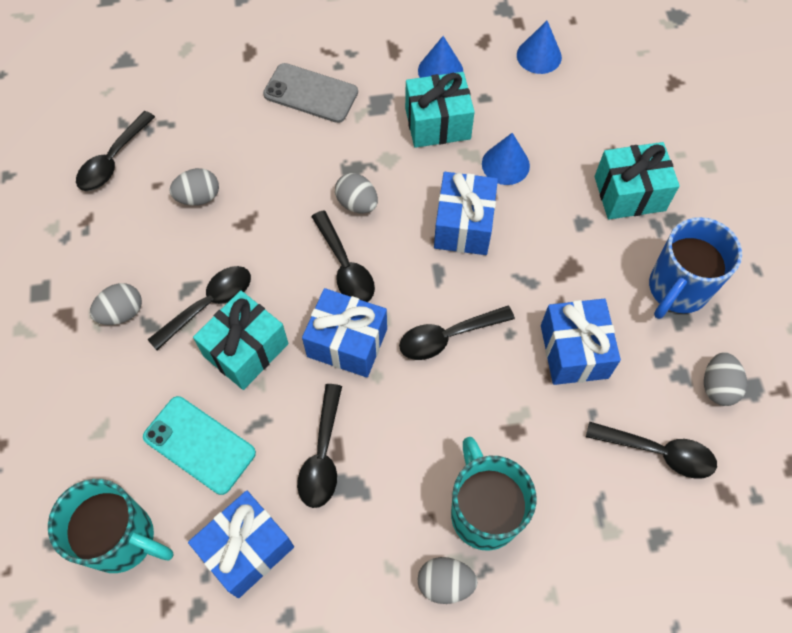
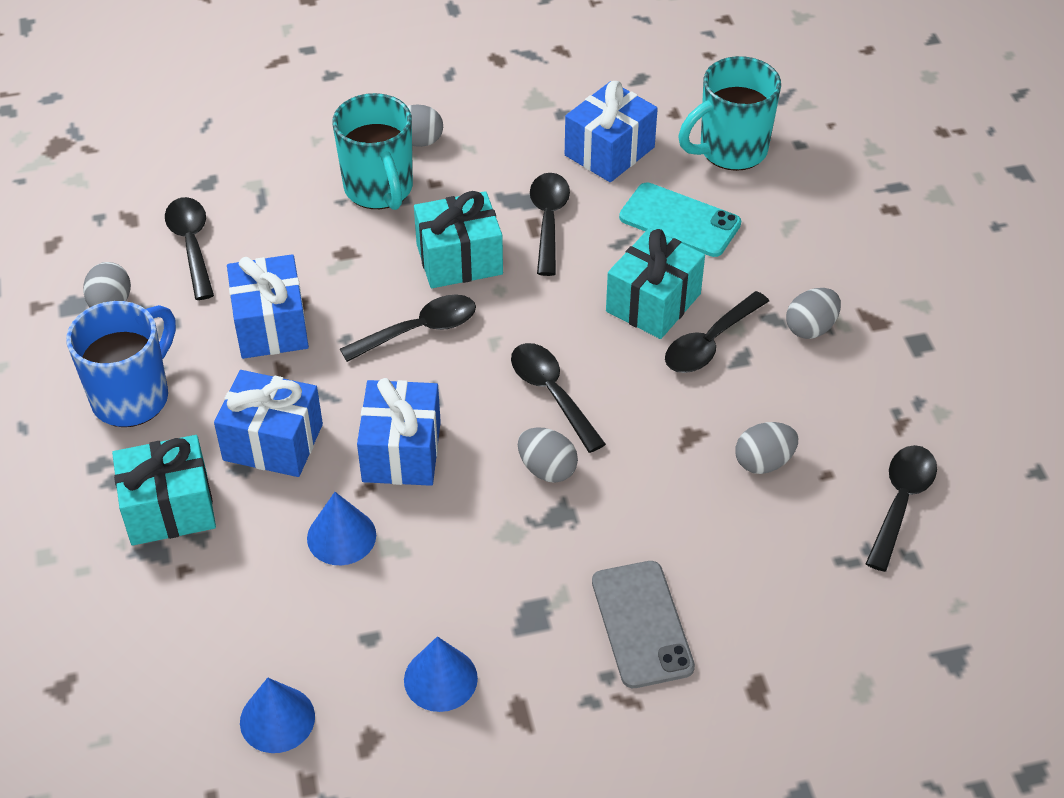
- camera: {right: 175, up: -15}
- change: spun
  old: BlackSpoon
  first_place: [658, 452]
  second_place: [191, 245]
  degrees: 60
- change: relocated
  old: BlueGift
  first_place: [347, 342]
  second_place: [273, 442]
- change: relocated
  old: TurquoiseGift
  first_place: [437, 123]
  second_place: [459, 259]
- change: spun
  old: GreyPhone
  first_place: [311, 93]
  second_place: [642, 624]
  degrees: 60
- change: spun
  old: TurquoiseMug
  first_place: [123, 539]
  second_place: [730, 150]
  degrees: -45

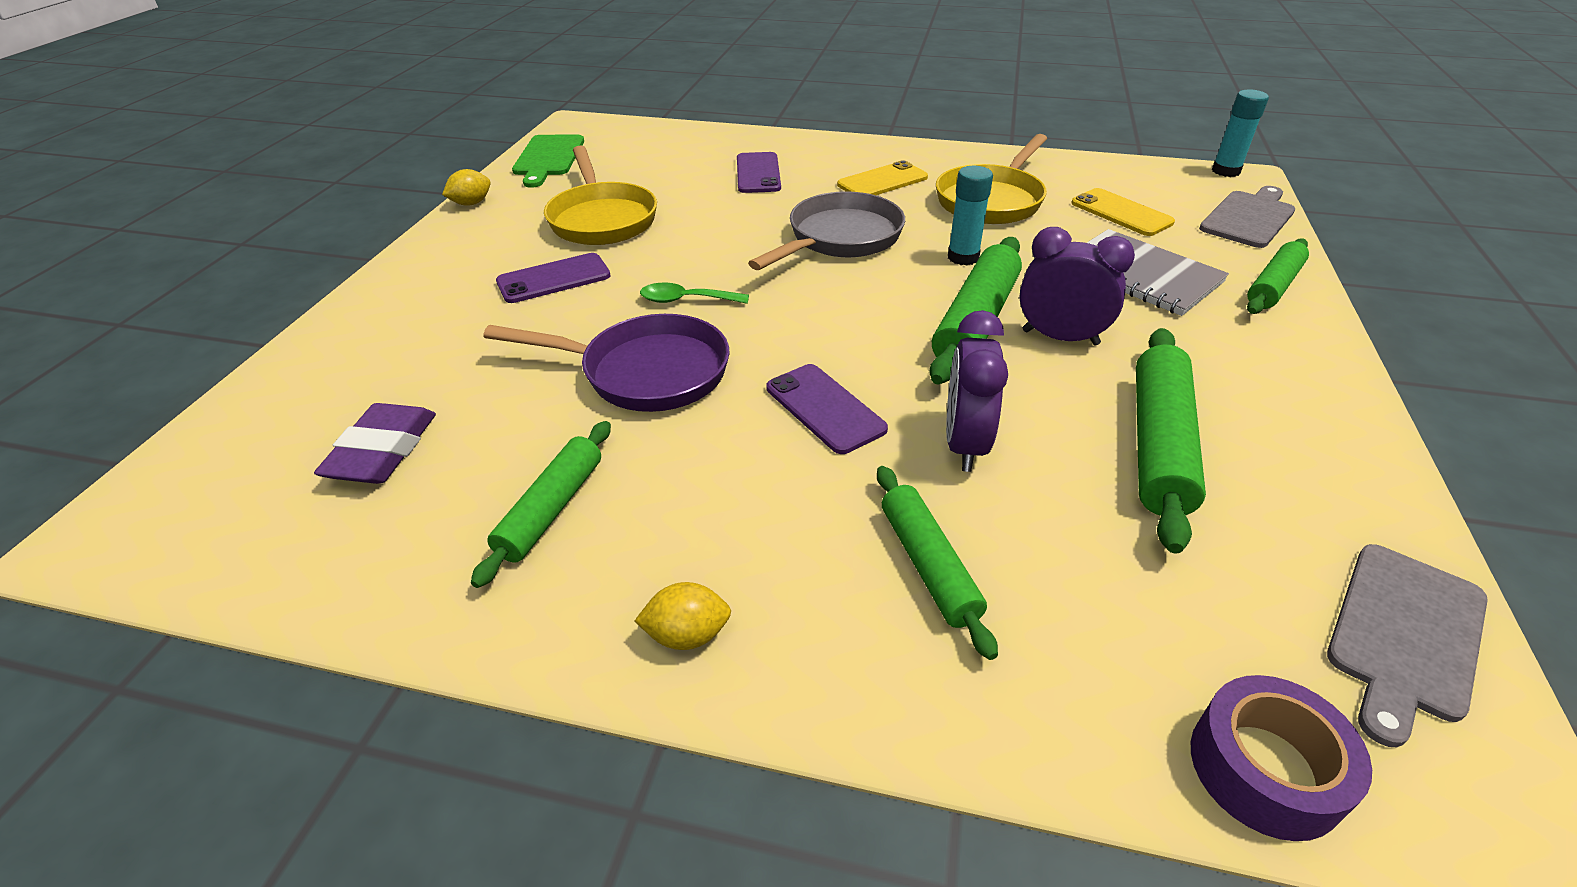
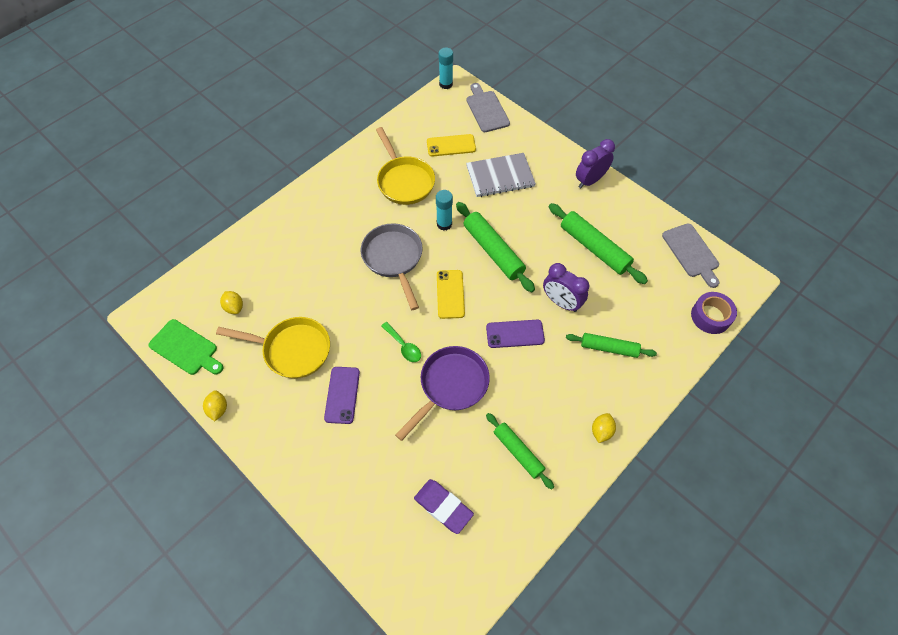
- camera: {right: -60, up: 20}
- change: appeared
  new: YellowLemon
  second_place: [234, 307]
- change: spun
  old: GreenSpoon
  first_place: [686, 300]
  second_place: [403, 346]
  degrees: -75
- change: relocated
  old: YellowPhone
  first_place: [882, 181]
  second_place: [450, 294]
- change: relocated
  old: PurpleClock
  first_place: [1060, 337]
  second_place: [590, 180]
- change: missing
  old: PurplePhone
  first_place: [758, 173]
- change: missing
  old: GreenRollingPin
  first_place: [1273, 286]

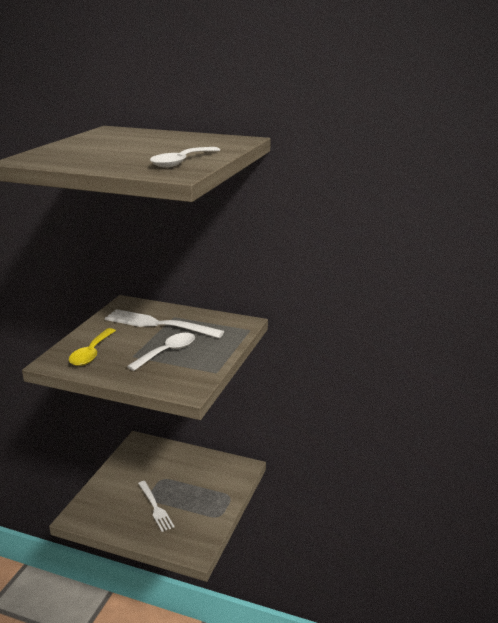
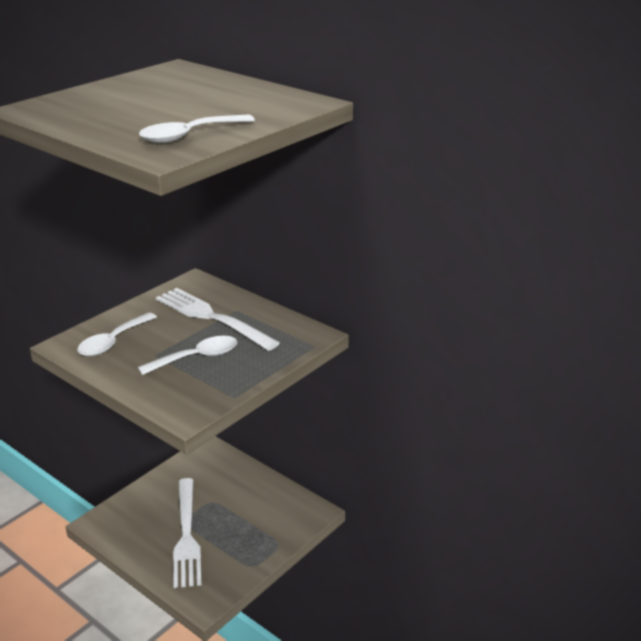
- camera: {right: 20, up: 5}
- change: colour
  old: YellowSpoon
  new: WhiteSpoon
  first_place: [91, 353]
  second_place: [113, 342]
- change: size
  old: WhiteFork
  first_place: [155, 507]
  second_place: [186, 535]
  factor: 1.61

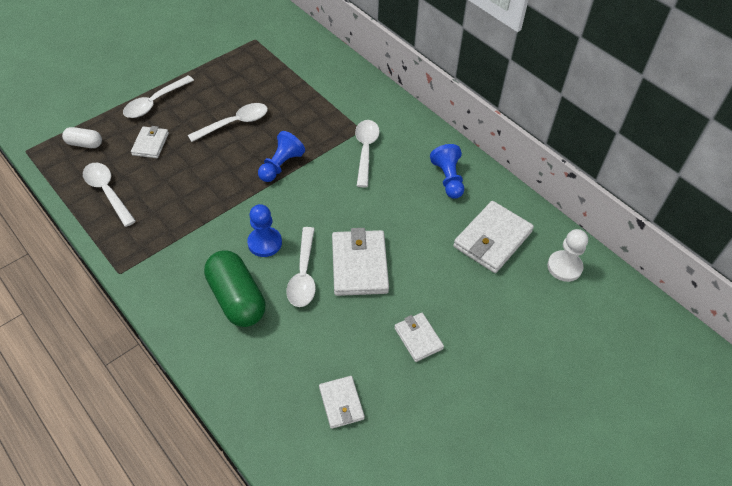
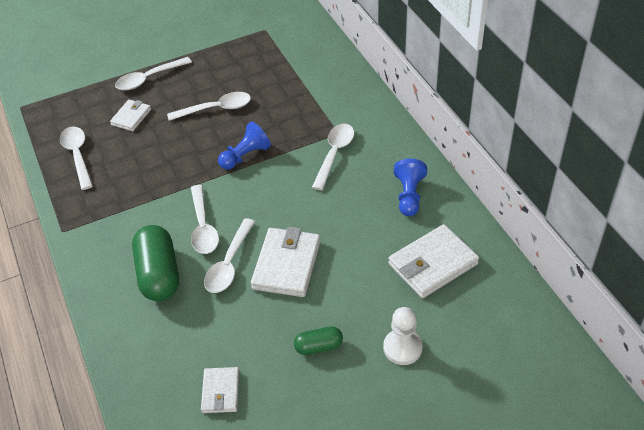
- camera: {right: 20, up: -5}
- change: exchanged
  old: BluePawn
  new: WhiteSpoon
  first_place: [265, 243]
  second_place: [203, 227]
- change: exchanged
  old: WhiteWallet
  new: GreenCapsule
  first_place: [418, 338]
  second_place: [318, 346]
- change: relocated
  old: WhitePawn
  first_place: [564, 267]
  second_place: [402, 348]
- change: missing
  old: WhiteCapsule
  first_place: [85, 144]

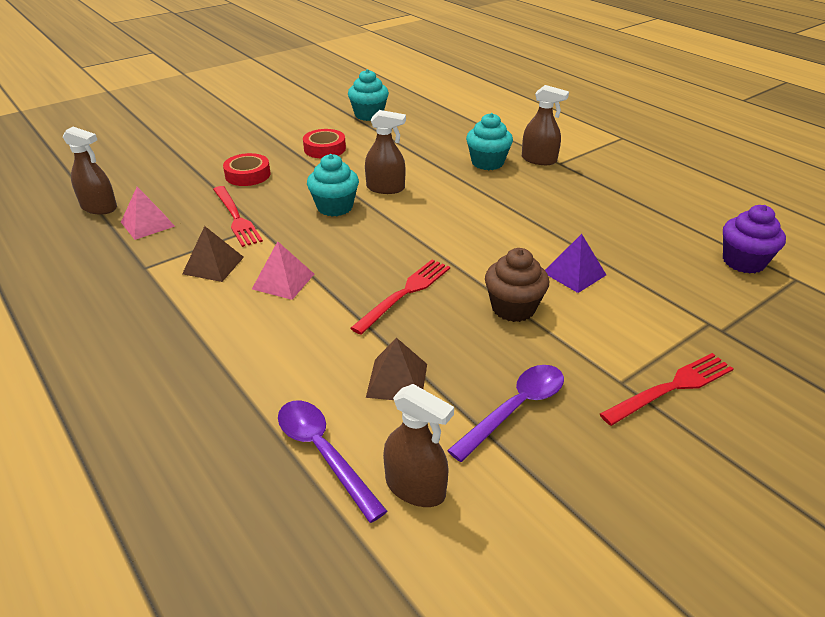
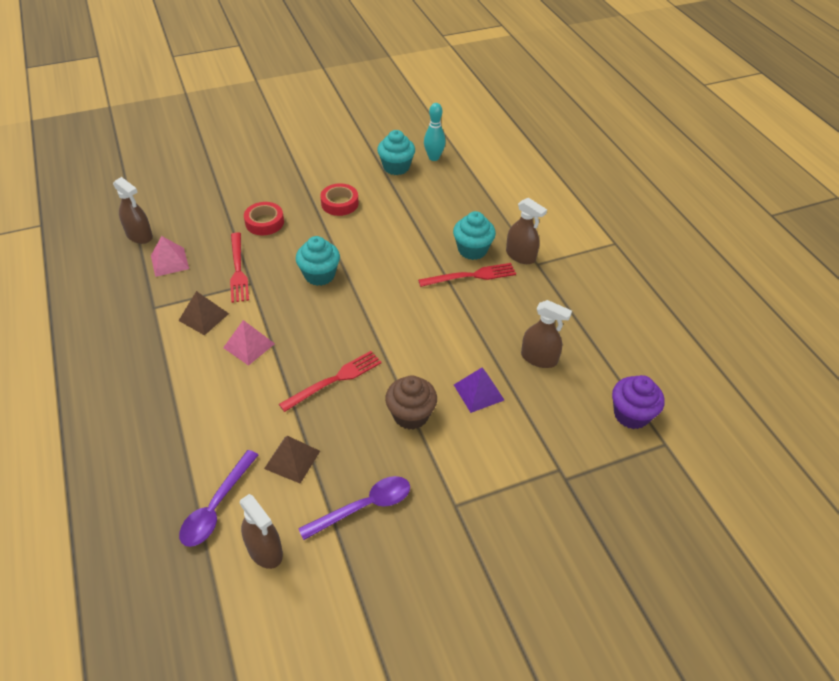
- camera: {right: 15, up: 10}
- change: spun
  old: PurpleSpoon
  first_place: [323, 453]
  second_place: [216, 506]
  degrees: -135
- change: relocated
  old: RedFork
  first_place: [671, 388]
  second_place: [470, 276]
- change: appeared
  new: TurquoiseBowlingPin
  second_place: [434, 157]
- change: relocated
  old: BrownSprayBottle
  first_place: [385, 188]
  second_place: [539, 358]

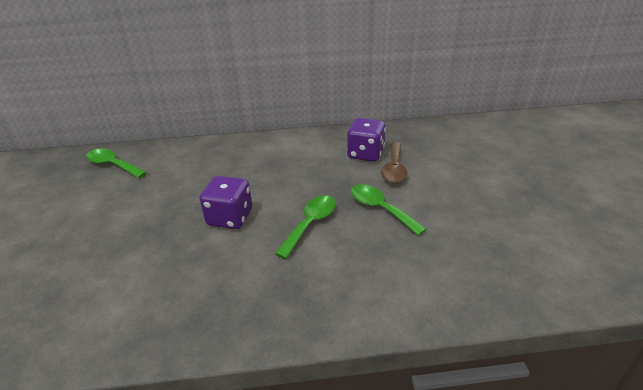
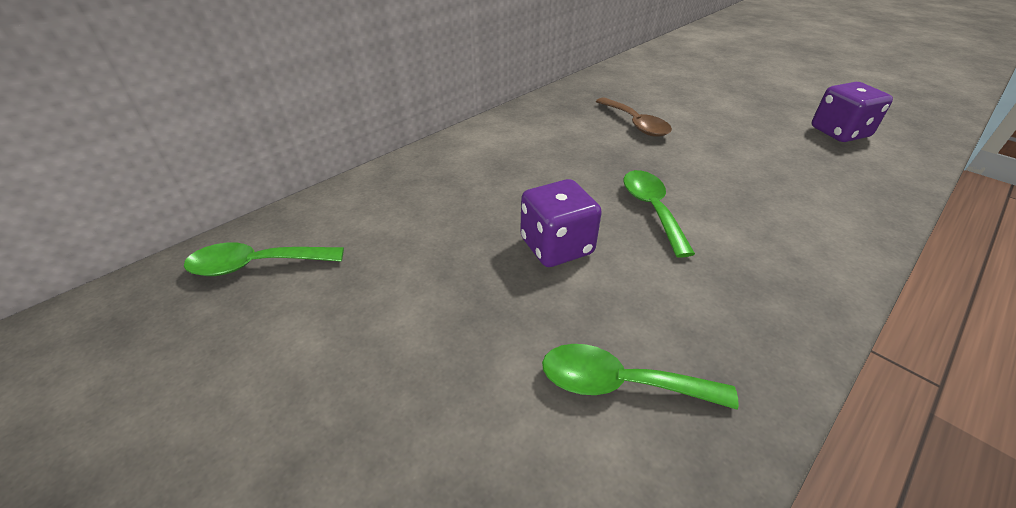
- camera: {right: -40, up: 5}
- change: relocated
  old: GreenSpoon
  first_place: [380, 209]
  second_place: [620, 383]
- change: relocated
  old: PurpleDice
  first_place: [365, 154]
  second_place: [839, 132]

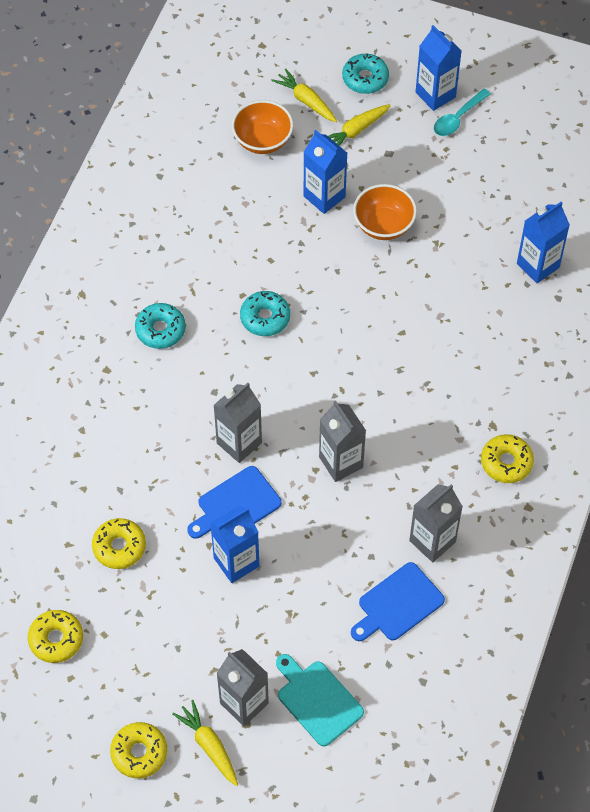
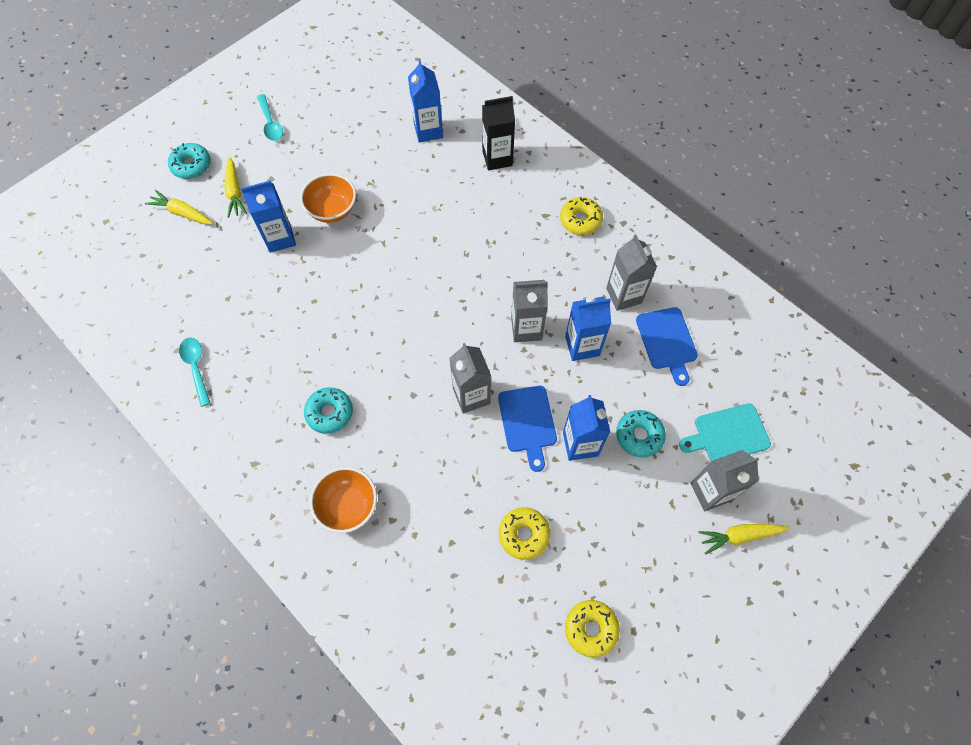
- camera: {right: -65, up: 5}
- change: spun
  old: YellowCarrot
  first_place: [306, 101]
  second_place: [182, 213]
  degrees: 45
- change: appeared
  new: TurquoiseSpoon
  second_place: [196, 367]
- change: relocated
  old: OrangeBowl
  first_place: [262, 140]
  second_place: [348, 505]
- change: appeared
  new: BlackCarton
  second_place: [497, 158]
- change: relocated
  old: BlueCarton
  first_place: [435, 95]
  second_place: [582, 346]
- change: relocated
  old: TurquoiseDonut
  first_place: [265, 318]
  second_place: [639, 436]
- change: missing
  old: YellowDonut
  first_place: [139, 753]

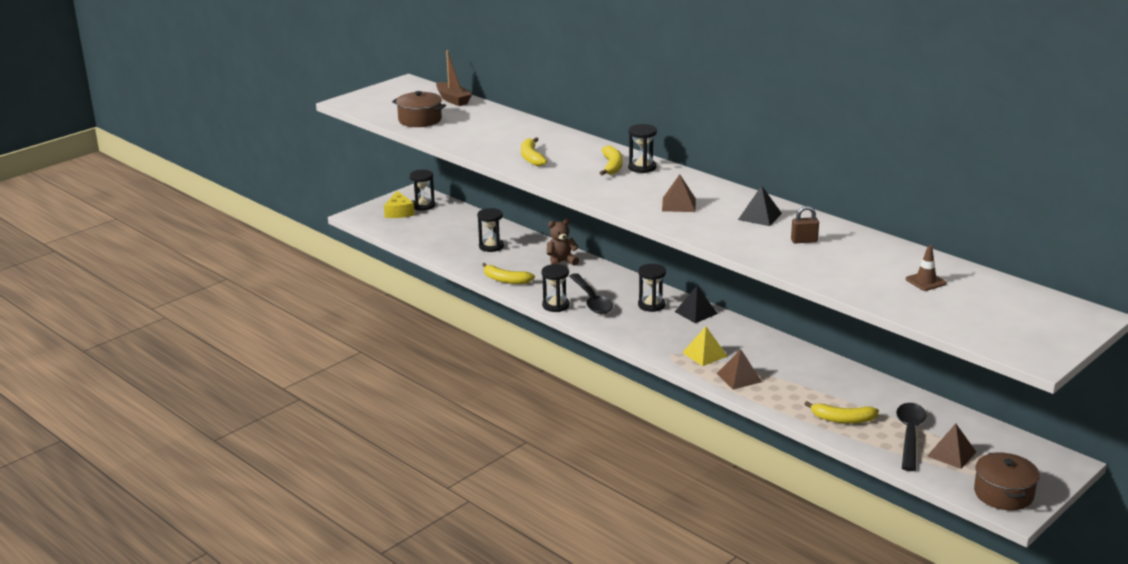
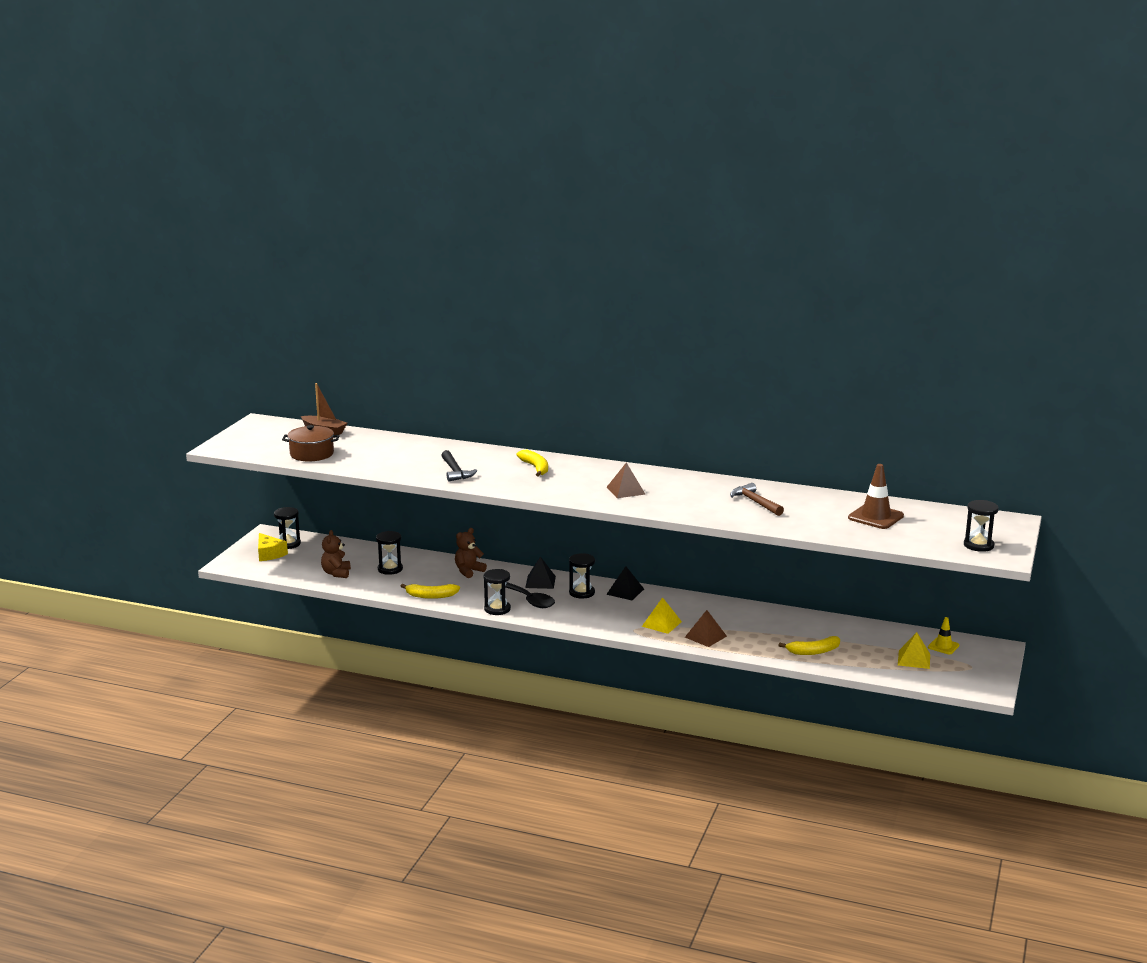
- camera: {right: -25, up: -5}
- change: appeared
  new: BrownTeddyBear
  second_place: [336, 573]
- change: exchanged
  old: YellowBanana
  new: BlackHammer
  first_place: [531, 157]
  second_place: [455, 471]
- change: relocated
  old: BlackPyramid
  first_place: [759, 216]
  second_place: [540, 582]
- change: exchanged
  old: BrownPadlock
  new: BrownHammer
  first_place: [804, 241]
  second_place: [755, 502]
- change: size
  old: BrownTrafficCone
  first_place: [925, 281]
  second_place: [875, 517]
  factor: 1.69
- change: colour
  old: BrownPyramid
  new: YellowPyramid
  first_place: [951, 454]
  second_place: [914, 659]
- change: appeared
  new: YellowTrafficCone
  second_place: [943, 646]
- change: relocated
  old: BlackHourglass
  first_place: [642, 167]
  second_place: [978, 545]
- change: missing
  old: BlackSpoon
  first_place: [910, 435]
- change: missing
  old: BrownPot
  first_place: [1003, 494]

